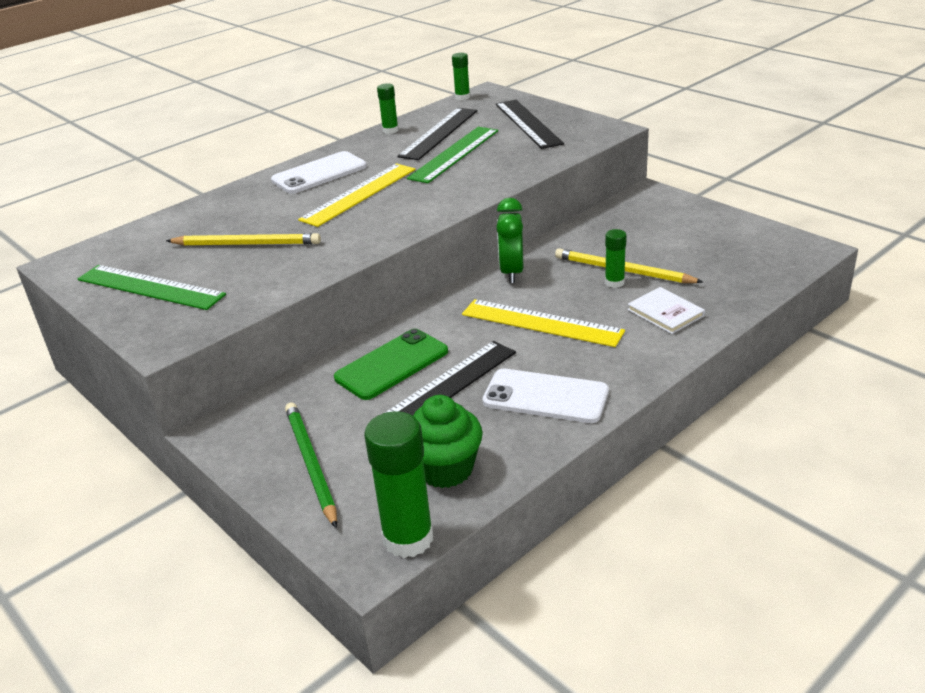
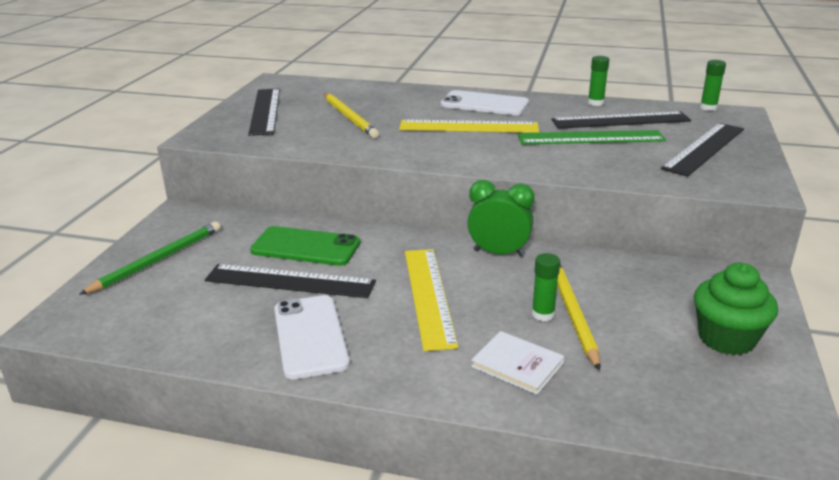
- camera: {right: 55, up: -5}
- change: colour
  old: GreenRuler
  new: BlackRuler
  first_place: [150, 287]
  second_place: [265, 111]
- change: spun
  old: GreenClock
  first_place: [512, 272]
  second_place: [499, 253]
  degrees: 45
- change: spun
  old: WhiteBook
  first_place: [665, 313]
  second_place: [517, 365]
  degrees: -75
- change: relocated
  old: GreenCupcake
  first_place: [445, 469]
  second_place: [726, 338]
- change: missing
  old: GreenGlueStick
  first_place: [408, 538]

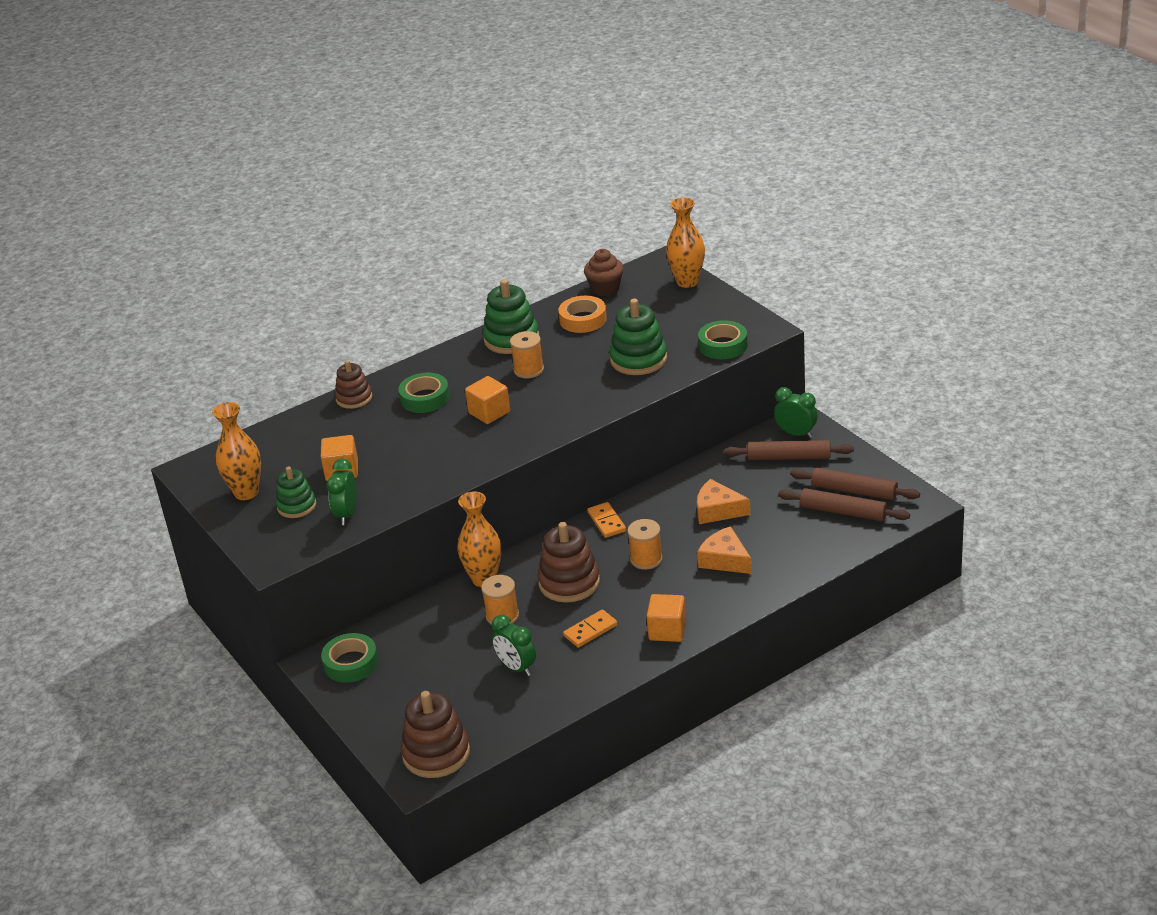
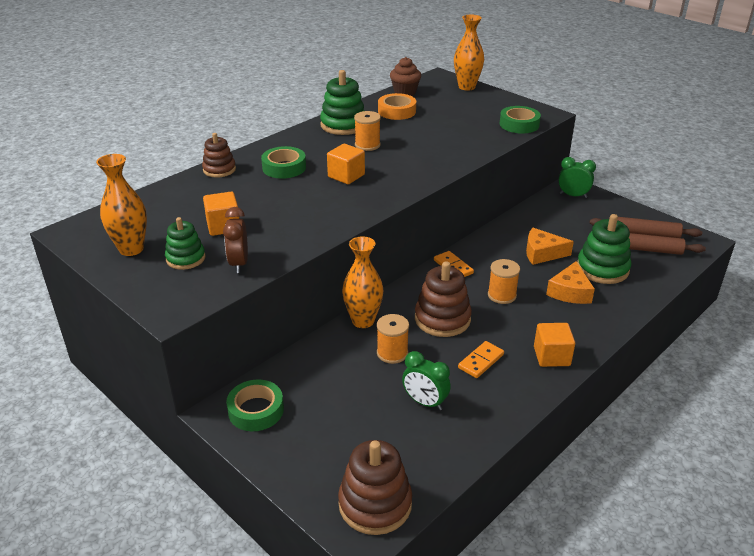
- camera: {right: -15, up: 0}
- change: colour
  old: GreenClock
  new: BrownClock
  first_place: [347, 514]
  second_place: [239, 263]
- change: spun
  old: OrangeCheese
  first_place: [725, 560]
  second_place: [570, 292]
  degrees: -105
- change: relocated
  old: GreenStackingToy
  first_place: [638, 359]
  second_place: [602, 269]
- change: missing
  old: BrownRollingPin
  first_place: [789, 457]

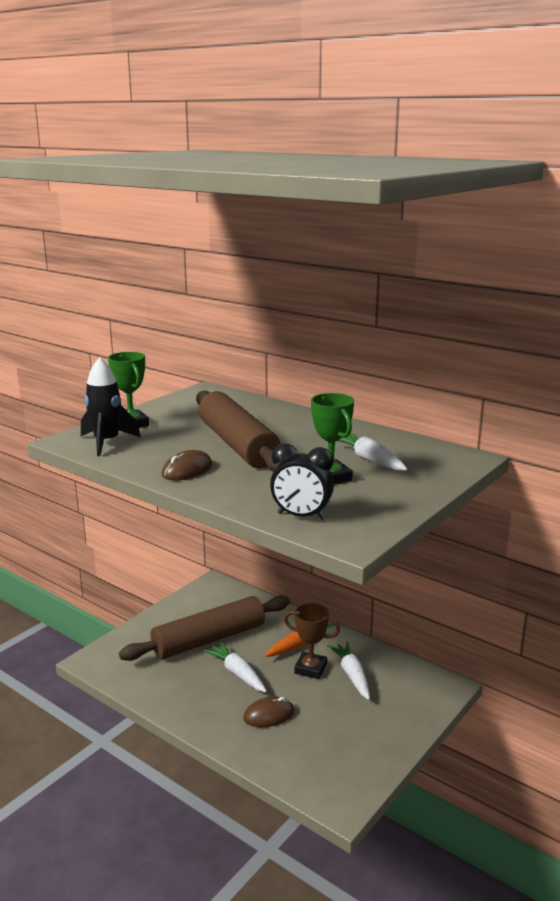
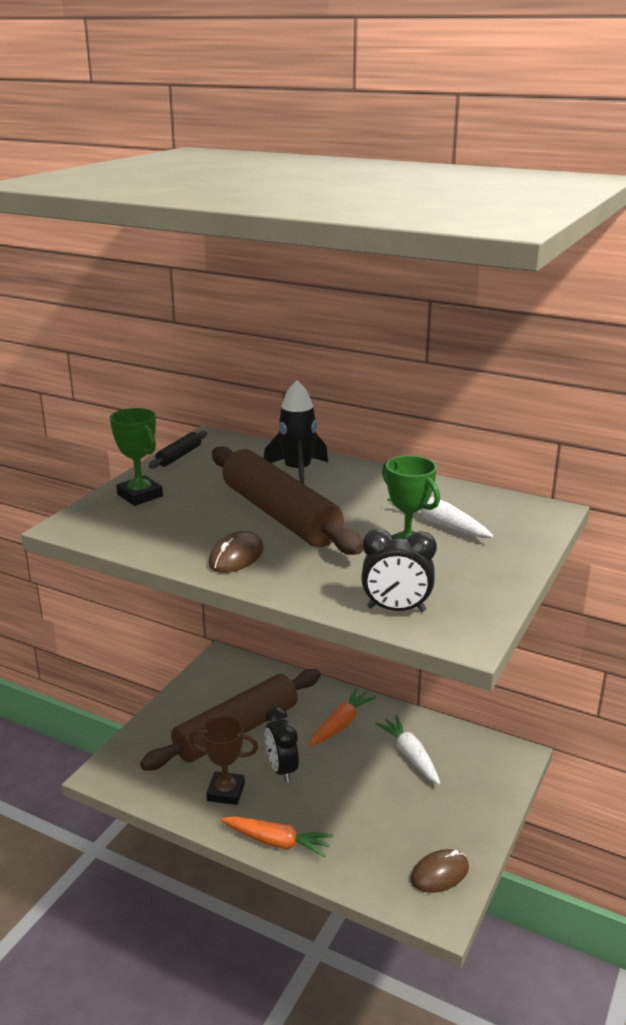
- camera: {right: -10, up: 5}
- change: appeared
  new: BlackRollingPin
  second_place: [179, 456]
- change: relocated
  old: BrownTrophy
  first_place: [310, 669]
  second_place: [226, 792]
- change: appeared
  new: OrangeCarrot
  second_place: [277, 842]
- change: relocated
  old: BlackRocket
  first_place: [107, 442]
  second_place: [297, 471]
- change: exchanged
  old: WhiteCarrot
  new: BlackClock
  first_place: [237, 673]
  second_place: [281, 769]
- change: relocated
  old: BrownMouse
  first_place: [269, 715]
  second_place: [439, 873]

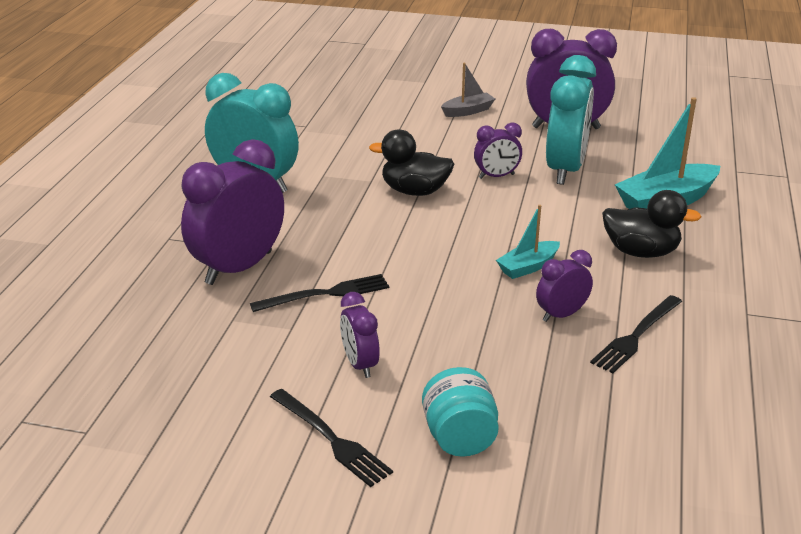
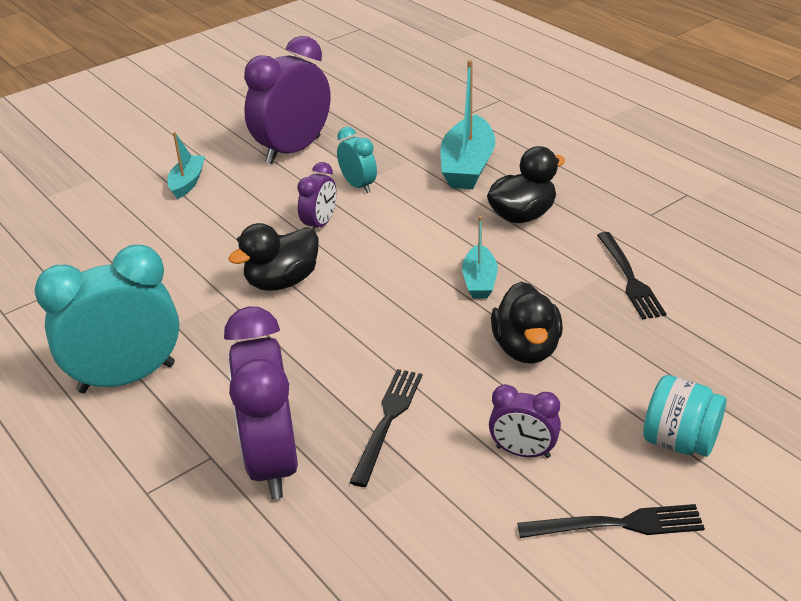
- camera: {right: -50, up: 5}
- change: colour
  old: GreyBoat
  new: TurquoiseBoat
  first_place: [468, 111]
  second_place: [187, 183]
- change: size
  old: TurquoiseClock
  first_place: [565, 170]
  second_place: [358, 186]
  factor: 0.51
- change: appeared
  new: BlackDuck
  second_place: [526, 348]
- change: missing
  old: PurpleClock
  first_place: [561, 315]

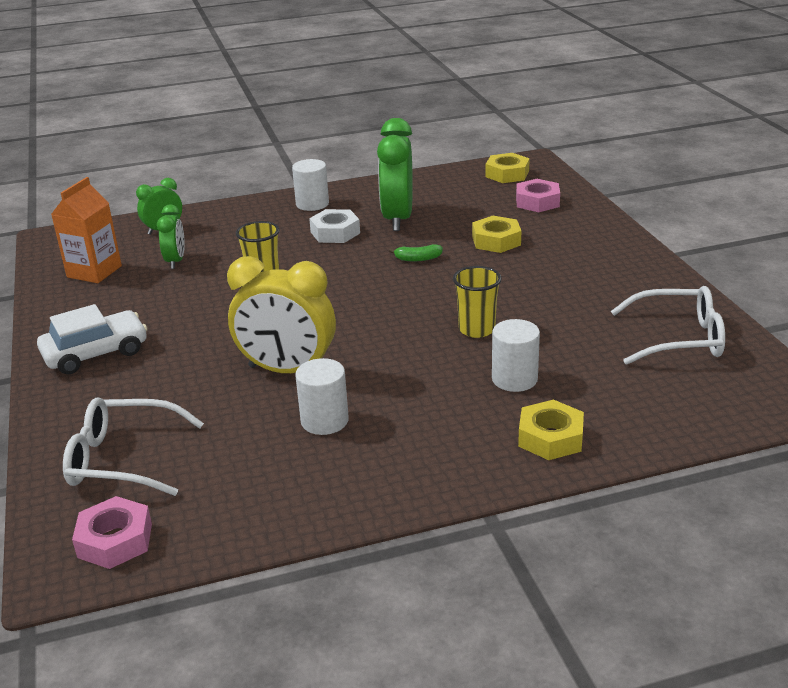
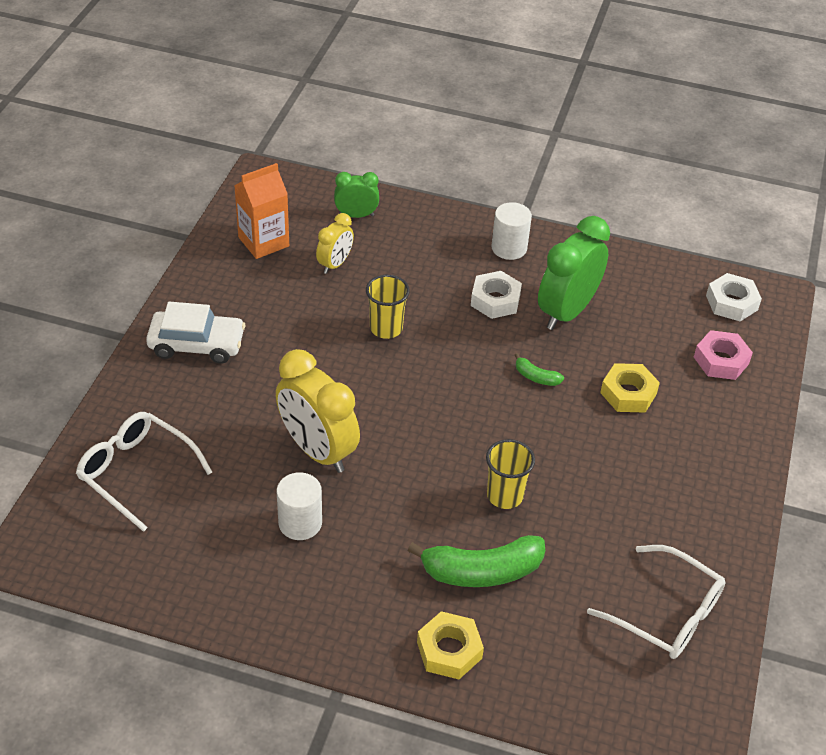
- camera: {right: 30, up: 15}
- change: colour
  old: GreenClock
  new: YellowClock
  first_place: [176, 261]
  second_place: [335, 264]
- change: exchanged
  old: WhiteCylinder
  new: GreenBanana
  first_place: [514, 379]
  second_place: [481, 571]
- change: colour
  old: YellowNut
  new: WhiteNut
  first_place: [507, 174]
  second_place: [731, 302]
- change: missing
  old: PinkNut
  first_place: [115, 540]

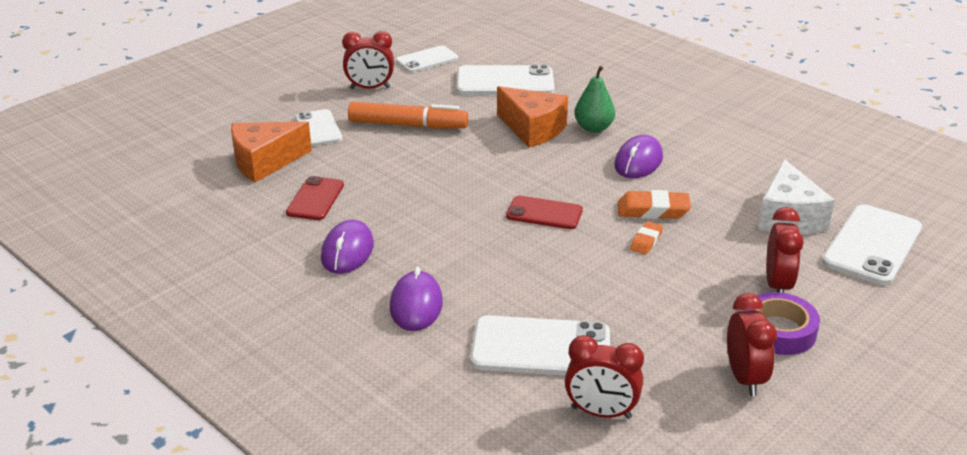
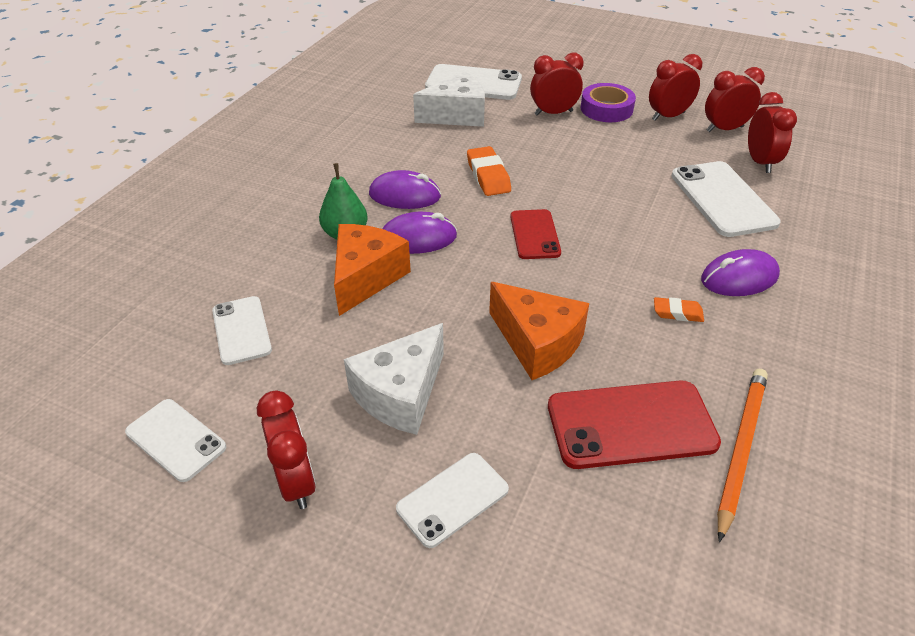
- camera: {right: -110, up: 10}
- change: size
  old: WhitePhone
  first_place: [505, 82]
  second_place: [242, 330]
  factor: 0.62
- change: exchanged
  old: OrangeMarker
  new: WhiteCheese
  first_place: [408, 125]
  second_place: [400, 394]
- change: relocated
  old: PurpleMouse
  first_place: [347, 251]
  second_place: [418, 238]
- change: relocated
  old: OrangeCheese
  first_place: [265, 162]
  second_place: [537, 343]
- change: size
  old: RedPhone
  first_place: [315, 199]
  second_place: [631, 424]
  factor: 1.62
- change: relocated
  old: OrangeEraser
  first_place: [646, 241]
  second_place: [677, 313]
- change: appeared
  new: RedClock
  second_place: [724, 129]
- change: appeared
  new: OrangePencil
  second_place: [740, 449]

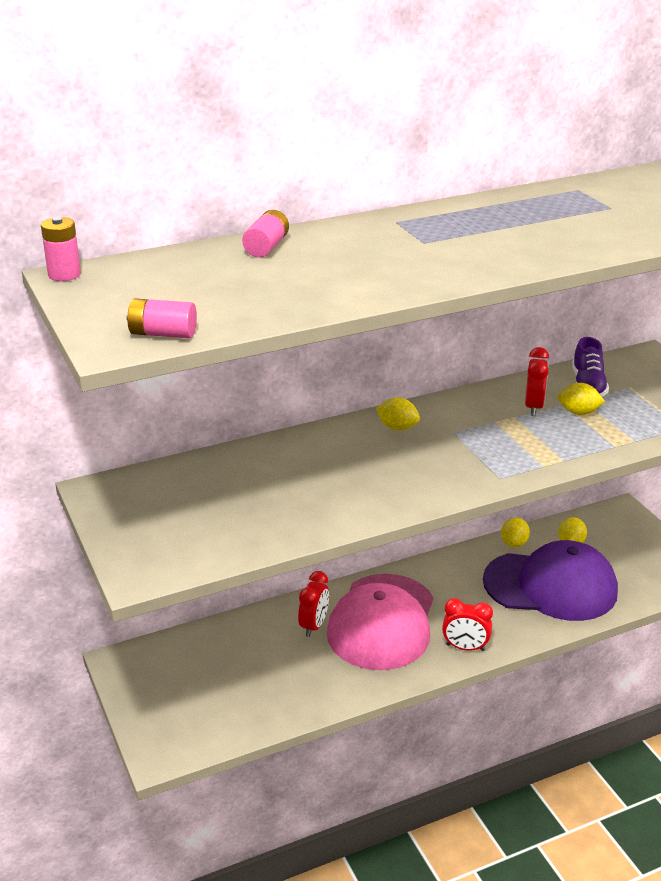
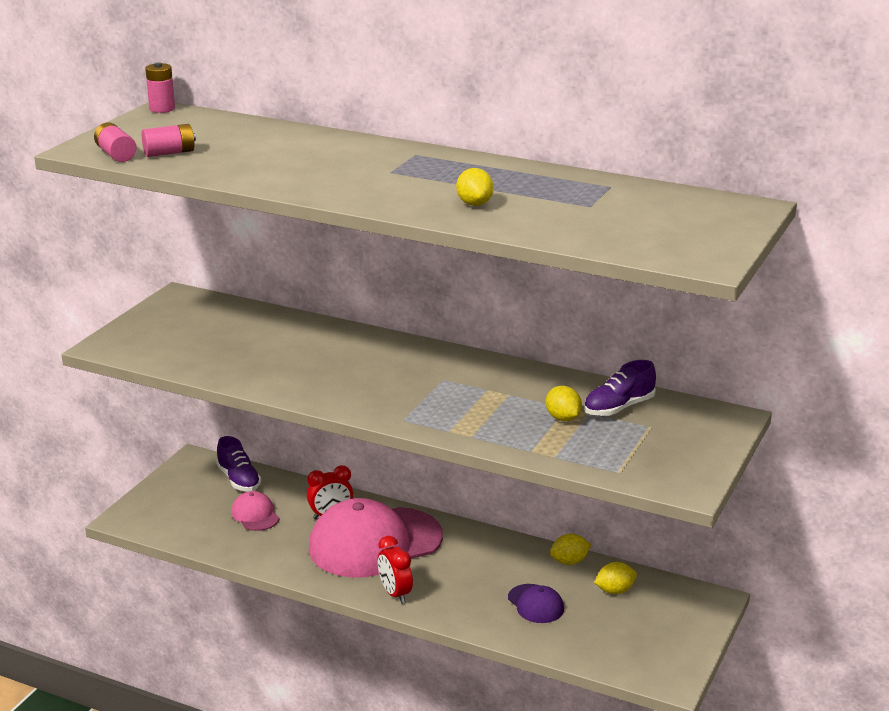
- camera: {right: 50, up: -5}
- change: relocated
  old: PinkBattery
  first_place: [266, 247]
  second_place: [169, 153]
- change: appeared
  new: PurpleShoe
  second_place: [239, 480]
- change: appeared
  new: PinkCap
  second_place: [255, 515]
- change: relocated
  old: YellowLemon
  first_place: [397, 427]
  second_place: [474, 204]
- change: size
  old: PurpleCap
  first_place: [550, 586]
  second_place: [535, 604]
  factor: 0.44
- change: missing
  old: RedClock
  first_place: [533, 407]

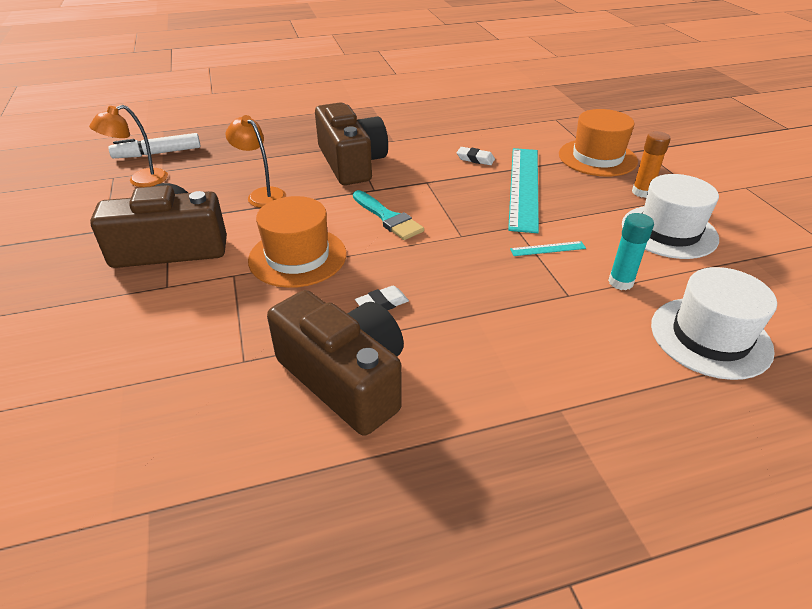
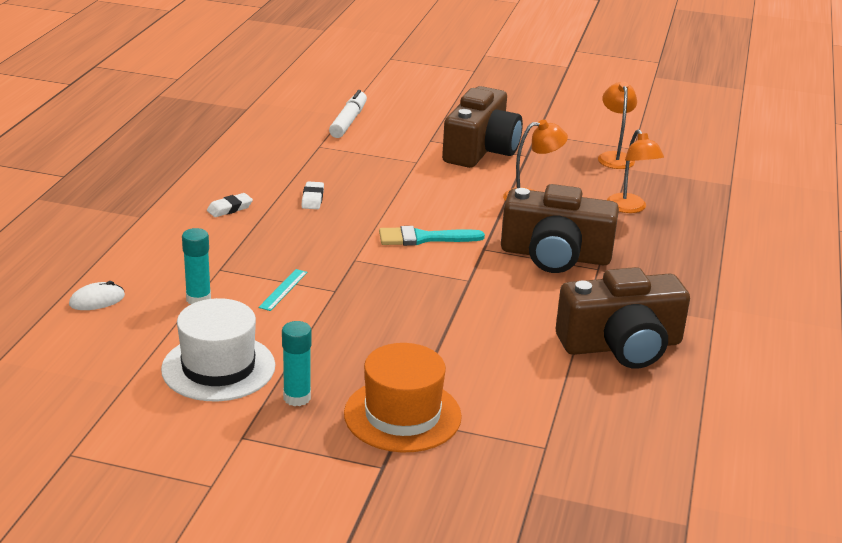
- camera: {right: 120, up: -10}
- change: exchanged
  old: WhiteHat
  new: WhiteMouse
  first_place: [710, 337]
  second_place: [97, 300]
- change: relocated
  old: WhiteEraser
  first_place: [475, 159]
  second_place: [230, 208]
- change: colour
  old: OrangeGlueStick
  new: TurquoiseGlueStick
  first_place: [642, 192]
  second_place: [297, 398]
- change: relocated
  old: WhiteMarker
  first_place: [157, 153]
  second_place: [348, 121]
- change: relocated
  old: BrownCamera
  first_place: [345, 378]
  second_place: [621, 345]
- change: appeared
  new: OrangeLamp
  second_place: [630, 208]
- change: missing
  old: OrangeHat
  first_place: [297, 257]
- change: missing
  old: TurquoiseRuler
  first_place: [524, 187]

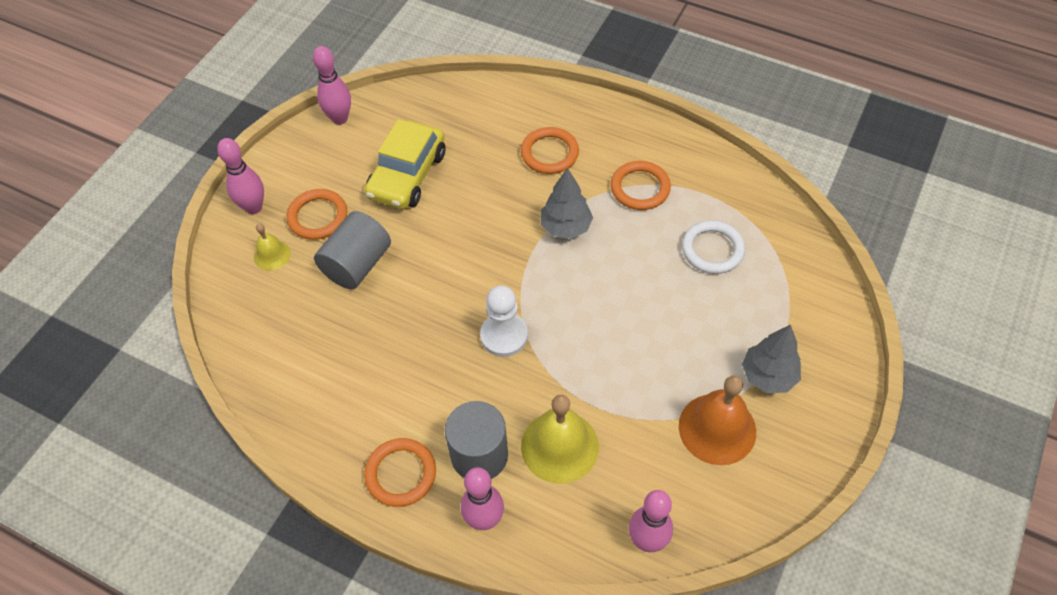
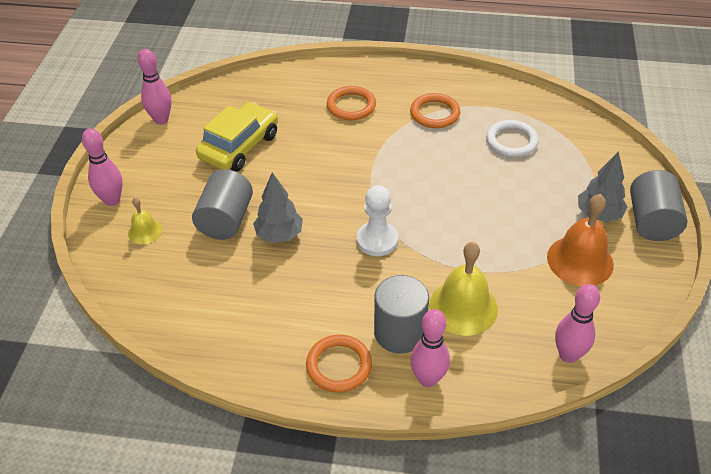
- camera: {right: -20, up: -10}
- change: spun
  old: YellowCar
  first_place: [407, 175]
  second_place: [239, 146]
  degrees: -150
- change: relocated
  old: GreyTree
  first_place: [566, 227]
  second_place: [279, 235]
- change: appeared
  new: GreyCylinder
  second_place: [651, 221]
- change: missing
  old: OrangeRing
  first_place: [318, 217]

